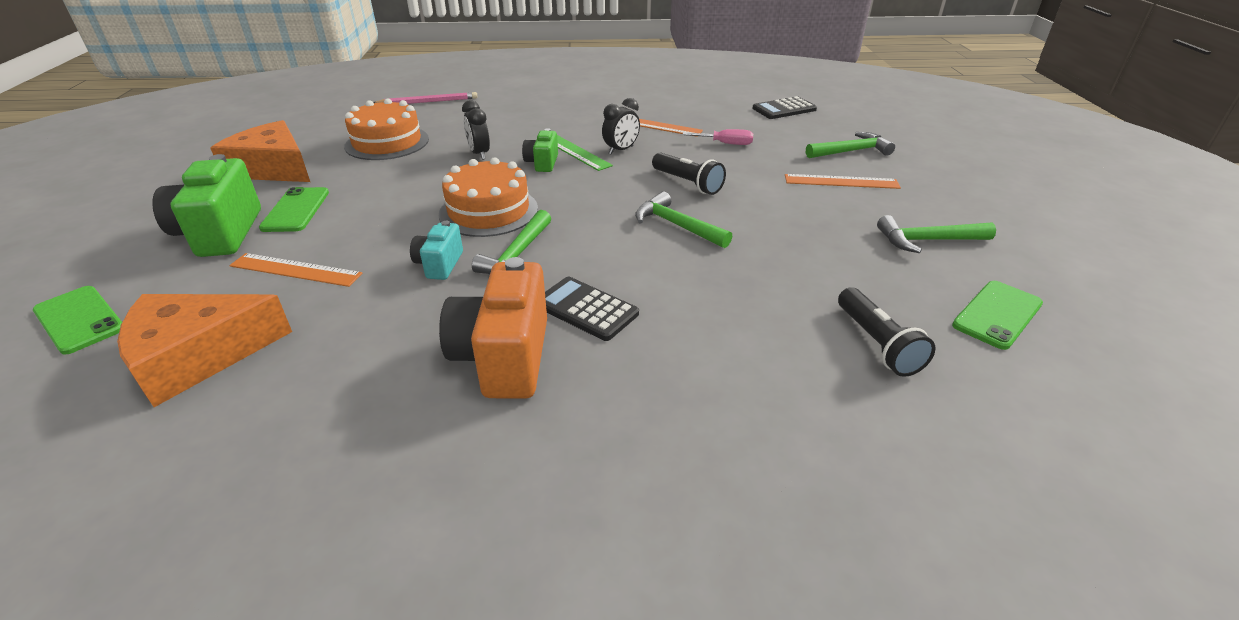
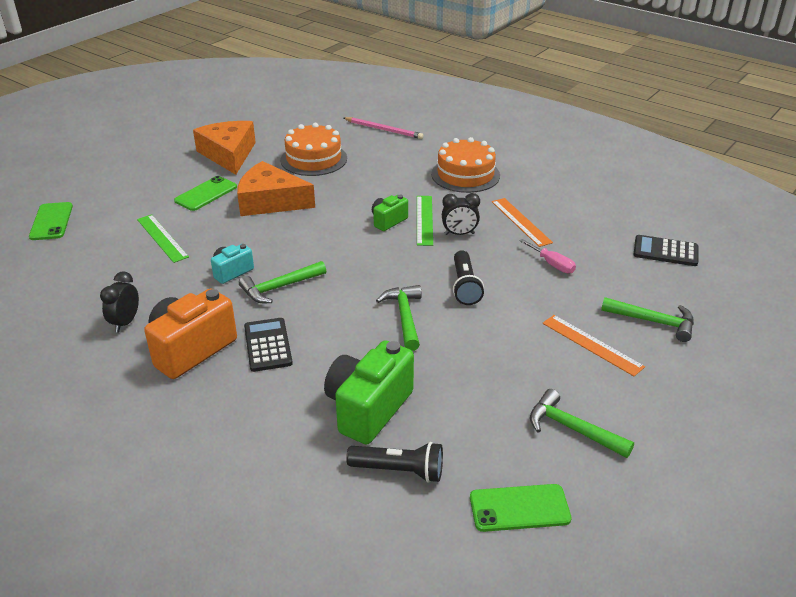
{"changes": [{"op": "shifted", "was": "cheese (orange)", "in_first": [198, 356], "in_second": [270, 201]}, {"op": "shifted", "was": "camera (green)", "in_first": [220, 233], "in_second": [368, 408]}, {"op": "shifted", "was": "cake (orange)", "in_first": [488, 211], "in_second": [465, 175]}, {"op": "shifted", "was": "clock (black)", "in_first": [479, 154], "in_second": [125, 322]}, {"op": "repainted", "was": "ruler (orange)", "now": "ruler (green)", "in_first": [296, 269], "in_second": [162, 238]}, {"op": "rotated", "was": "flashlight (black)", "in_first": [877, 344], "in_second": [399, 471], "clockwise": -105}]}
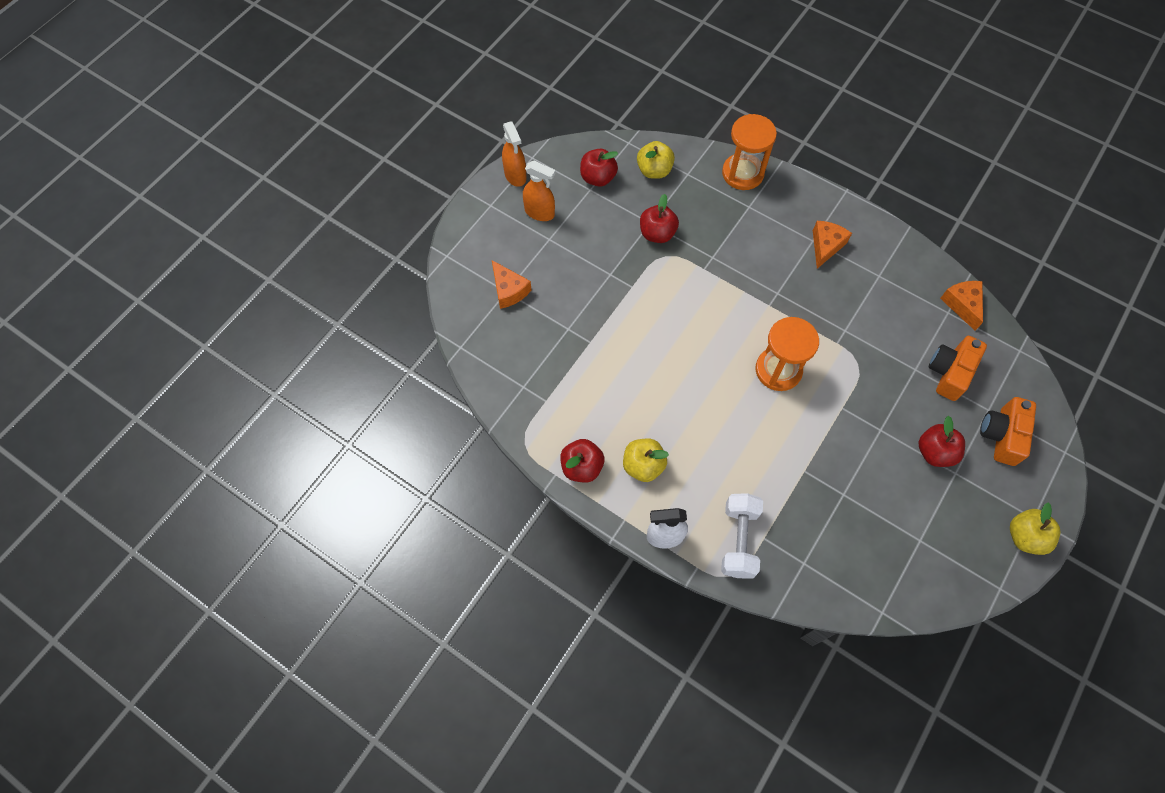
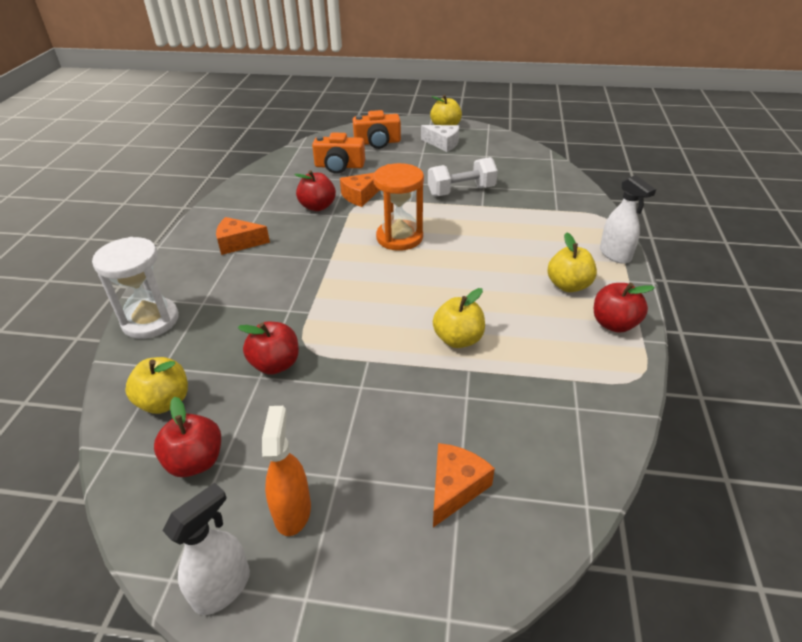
{"changes": [{"op": "new", "now": "cheese (white)", "in_second": [443, 143]}, {"op": "new", "now": "apple (yellow)", "in_second": [458, 339]}, {"op": "shifted", "was": "dumbbell (white)", "in_first": [739, 540], "in_second": [461, 191]}, {"op": "shifted", "was": "apple (red)", "in_first": [934, 452], "in_second": [317, 206]}, {"op": "shifted", "was": "cheese (orange)", "in_first": [962, 305], "in_second": [360, 196]}, {"op": "repainted", "was": "spray bottle (orange)", "now": "spray bottle (white)", "in_first": [515, 175], "in_second": [222, 588]}, {"op": "repainted", "was": "hourglass (orange)", "now": "hourglass (white)", "in_first": [742, 173], "in_second": [150, 320]}]}
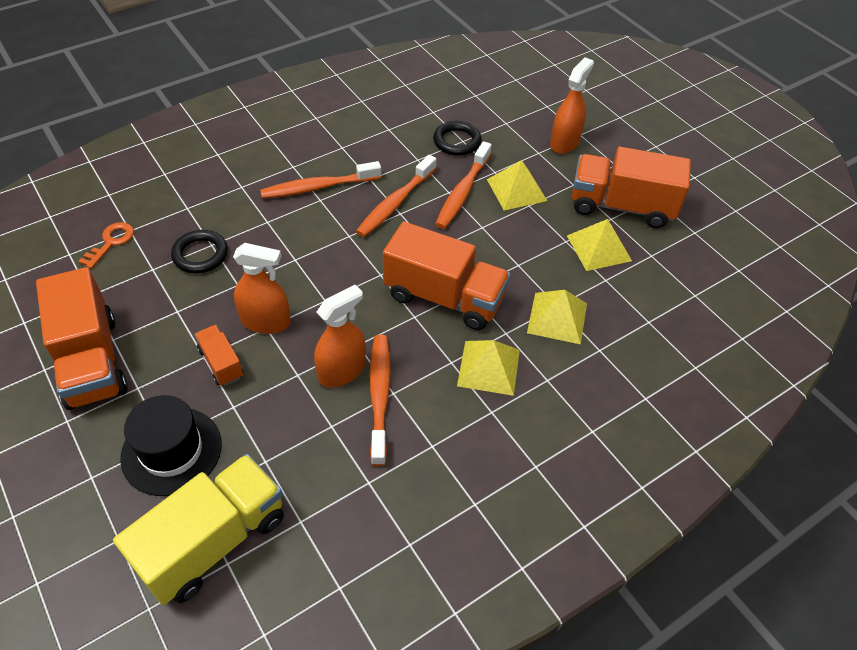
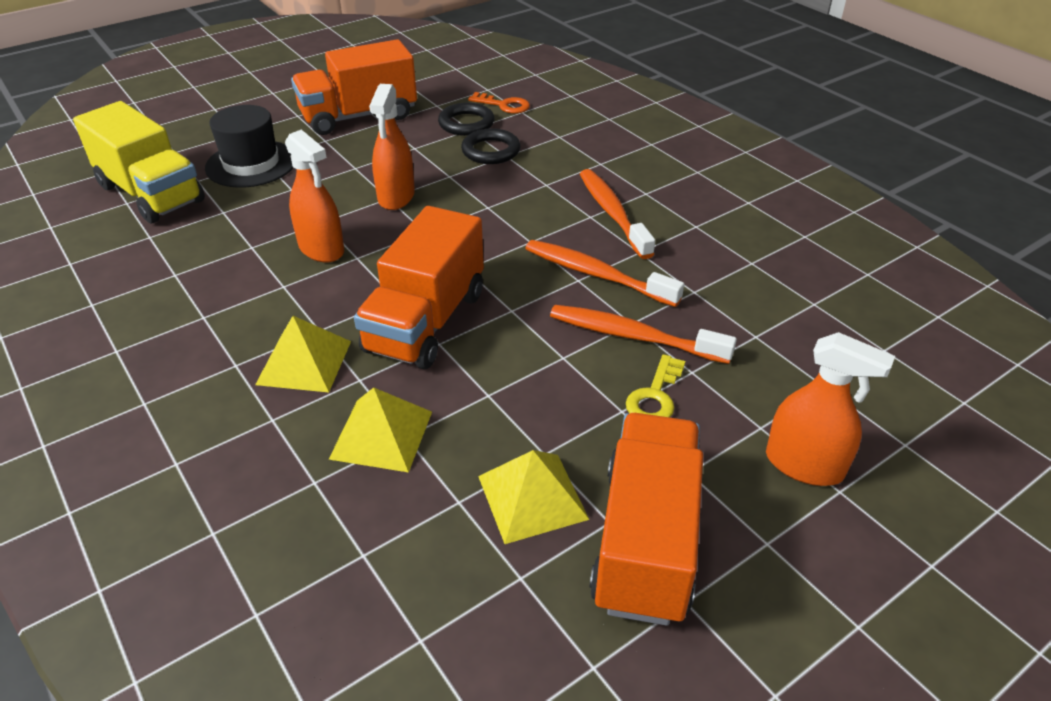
{"changes": [{"op": "gone", "was": "truck (orange)", "in_first": [221, 363]}, {"op": "gone", "was": "toothbrush (orange)", "in_first": [379, 396]}, {"op": "shifted", "was": "ring (black)", "in_first": [457, 141], "in_second": [466, 123]}, {"op": "swapped", "was": "pyramid (yellow)", "now": "key (yellow)", "in_first": [516, 190], "in_second": [655, 396]}]}
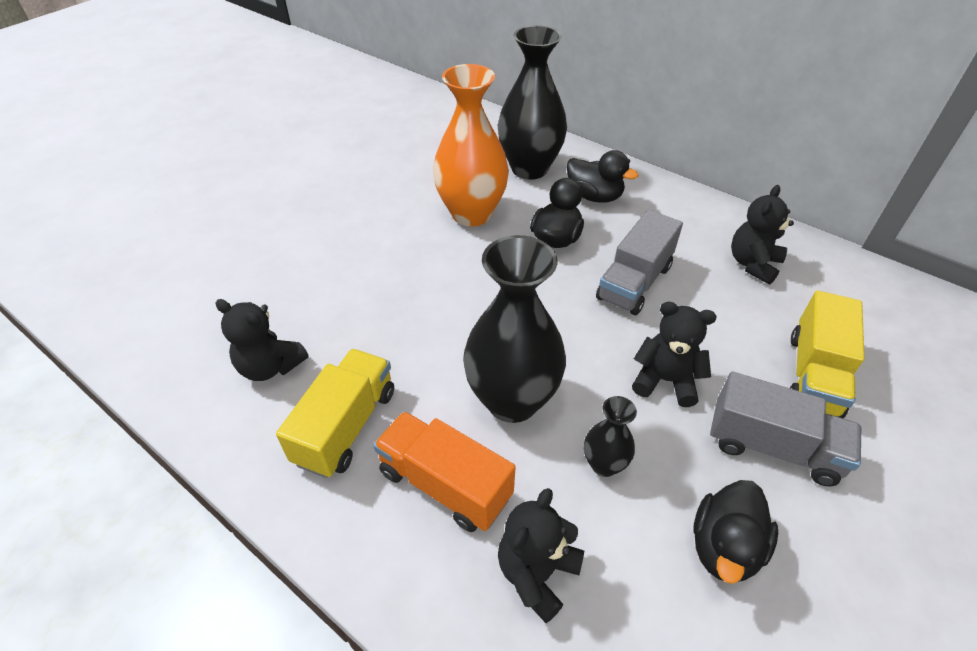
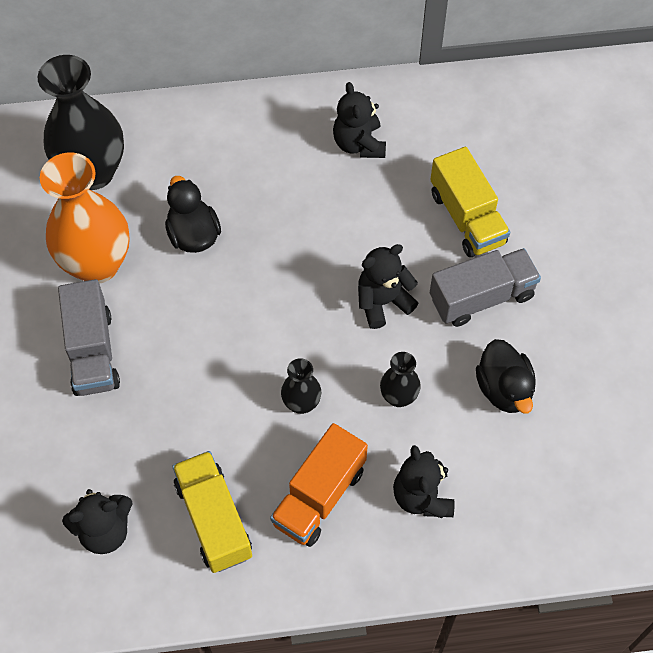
{"changes": [{"op": "gone", "was": "duck (black)", "in_first": [594, 196]}, {"op": "shifted", "was": "truck (grey)", "in_first": [634, 282], "in_second": [92, 352]}, {"op": "rotated", "was": "truck (orange)", "in_first": [445, 484], "in_second": [319, 496], "clockwise": -45}, {"op": "scaled", "was": "vase (black)", "in_first": [512, 400], "in_second": [301, 403], "ratio": 0.47}]}
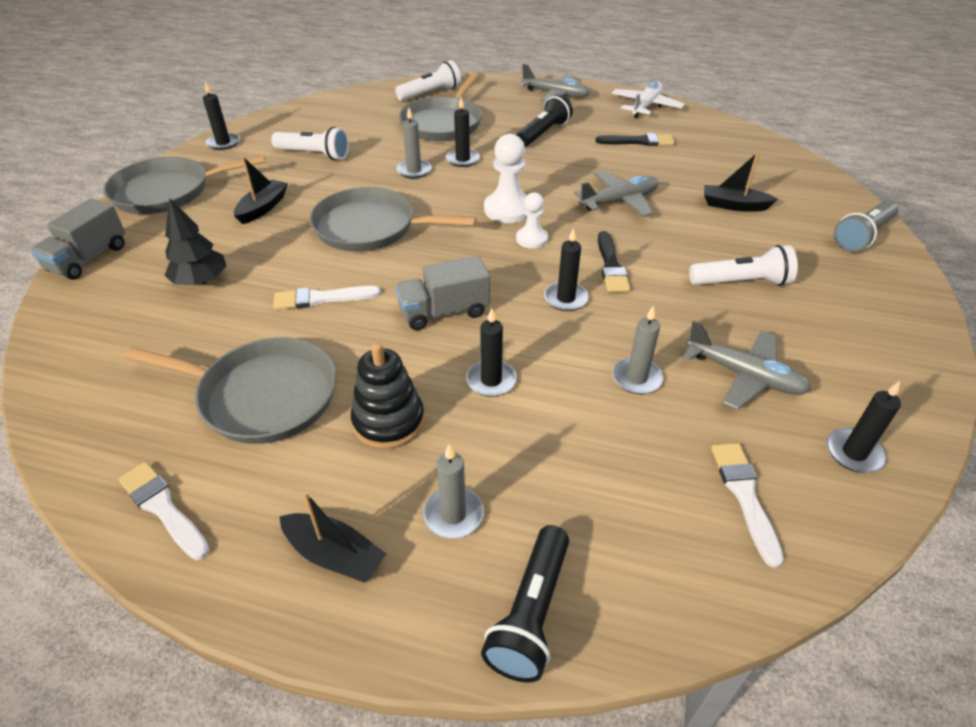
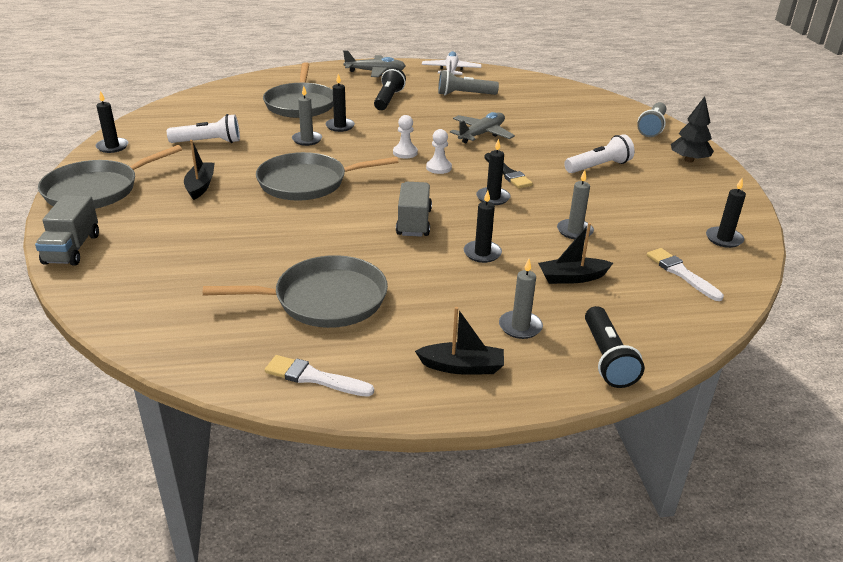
{"changes": [{"op": "gone", "was": "brush (white)", "in_first": [321, 298]}, {"op": "gone", "was": "stacking toy (black)", "in_first": [388, 421]}, {"op": "gone", "was": "flashlight (white)", "in_first": [430, 93]}, {"op": "gone", "was": "plane (grey)", "in_first": [744, 376]}, {"op": "shifted", "was": "tree (black)", "in_first": [201, 281], "in_second": [689, 160]}, {"op": "shifted", "was": "boat (black)", "in_first": [733, 205], "in_second": [572, 278]}, {"op": "swapped", "was": "brush (black)", "now": "flashlight (grey)", "in_first": [638, 141], "in_second": [464, 94]}, {"op": "rotated", "was": "truck (grey)", "in_first": [444, 312], "in_second": [414, 222], "clockwise": 135}, {"op": "scaled", "was": "pawn (white)", "in_first": [508, 209], "in_second": [405, 153], "ratio": 0.62}]}
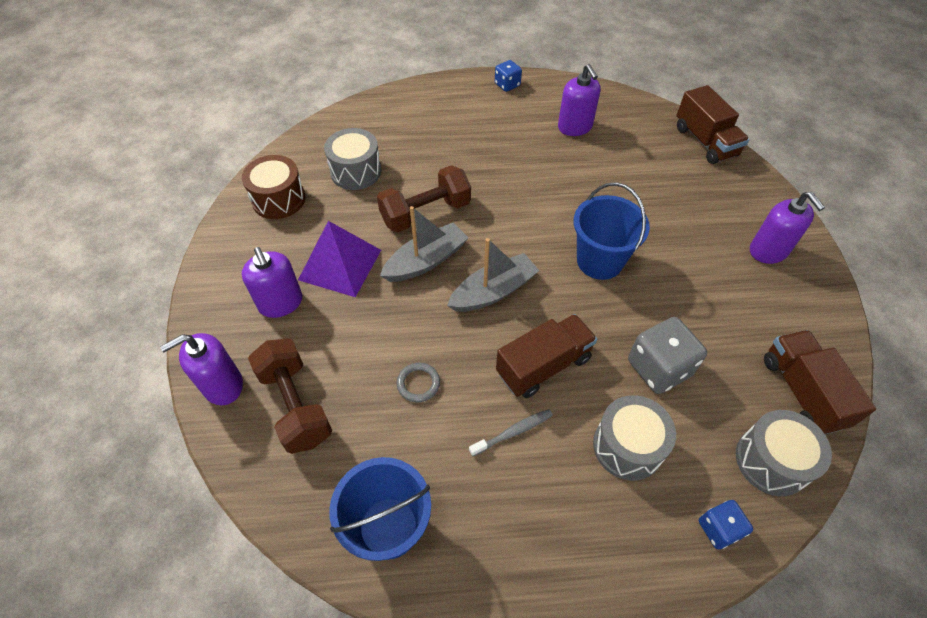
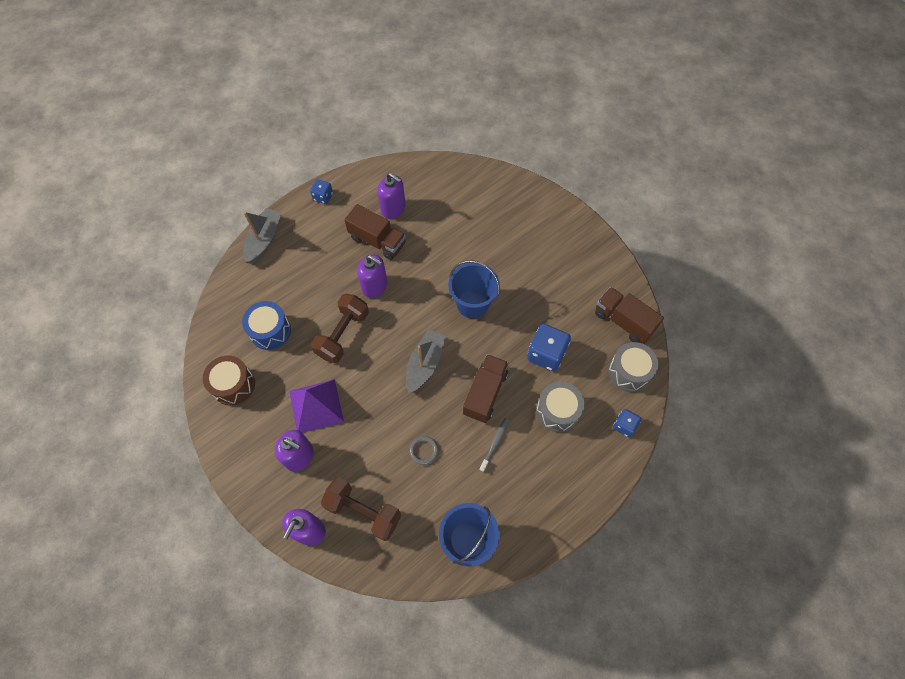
{"changes": [{"op": "shifted", "was": "boat (grey)", "in_first": [426, 261], "in_second": [264, 240]}, {"op": "shifted", "was": "truck (brown)", "in_first": [705, 141], "in_second": [377, 241]}, {"op": "shifted", "was": "soap dispenser (purple)", "in_first": [768, 251], "in_second": [375, 286]}, {"op": "repainted", "was": "drum (grey)", "now": "drum (blue)", "in_first": [356, 171], "in_second": [270, 331]}, {"op": "repainted", "was": "dice (grey)", "now": "dice (blue)", "in_first": [659, 368], "in_second": [546, 354]}]}
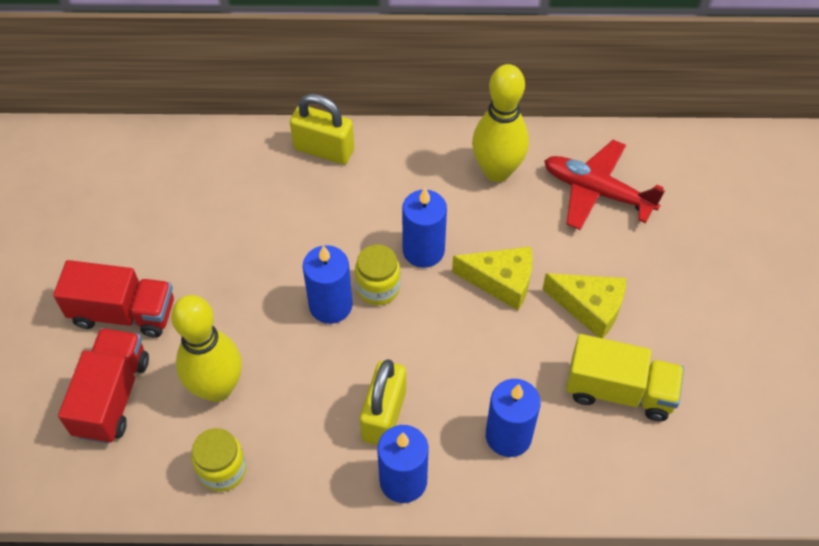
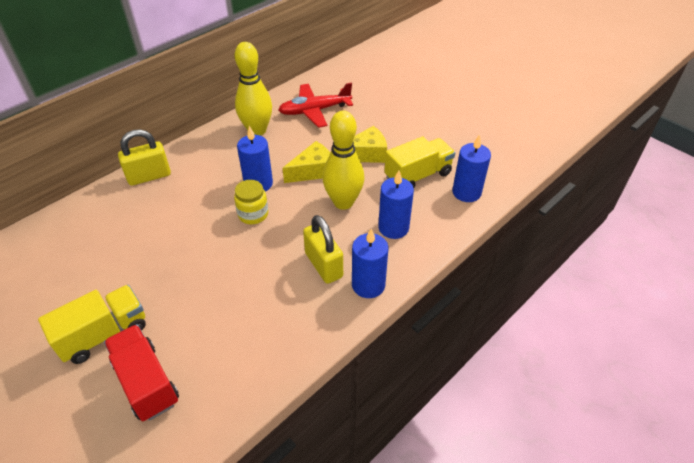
{"changes": [{"op": "gone", "was": "jar (yellow)", "in_first": [222, 470]}, {"op": "shifted", "was": "bowling pin (yellow)", "in_first": [217, 388], "in_second": [343, 202]}, {"op": "shifted", "was": "candle (blue)", "in_first": [330, 305], "in_second": [466, 192]}, {"op": "repainted", "was": "truck (red)", "now": "truck (yellow)", "in_first": [123, 313], "in_second": [104, 334]}]}
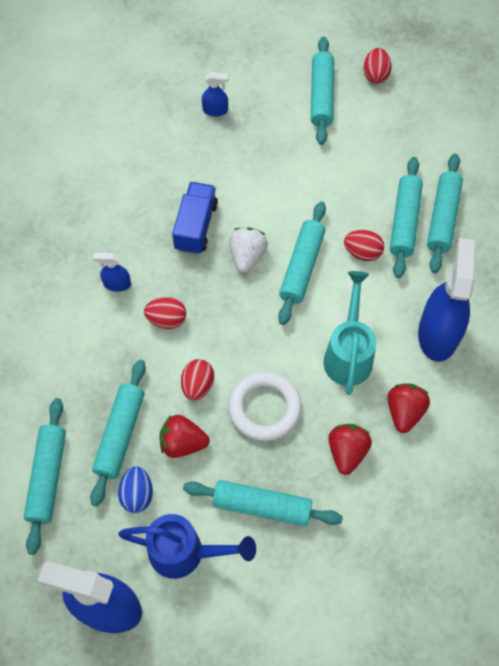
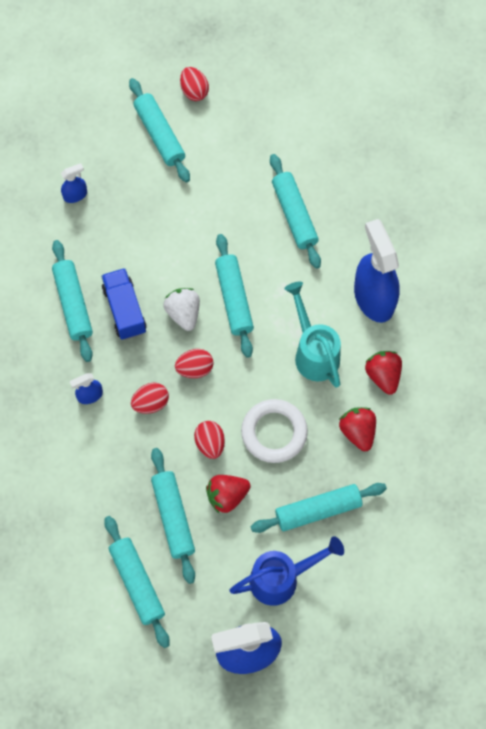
{"changes": [{"op": "gone", "was": "egg (blue)", "in_first": [137, 494]}, {"op": "shifted", "was": "egg (red)", "in_first": [362, 252], "in_second": [195, 368]}, {"op": "shifted", "was": "rolling pin (turquoise)", "in_first": [442, 218], "in_second": [73, 304]}]}
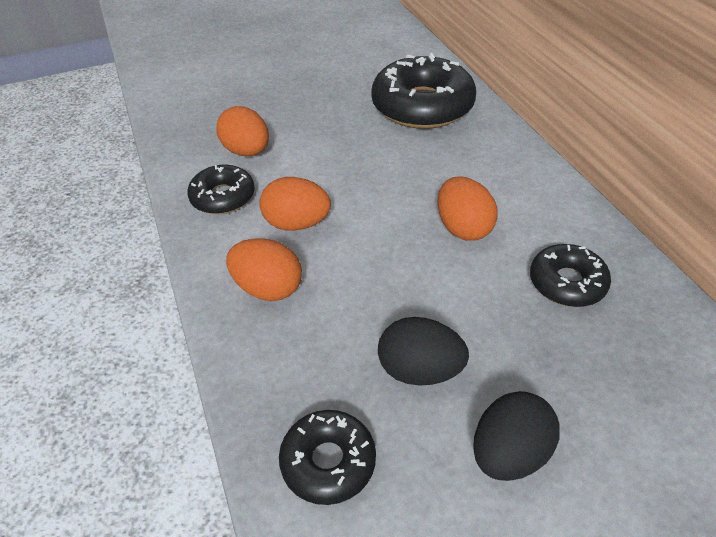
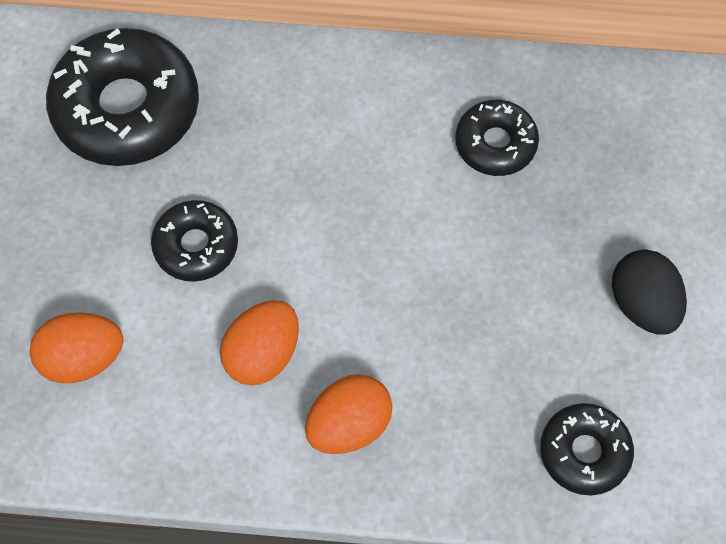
{"changes": [{"op": "gone", "was": "egg (black)", "in_first": [420, 370]}, {"op": "gone", "was": "egg (orange)", "in_first": [463, 228]}, {"op": "shifted", "was": "donut (black)", "in_first": [223, 197], "in_second": [196, 246]}]}
